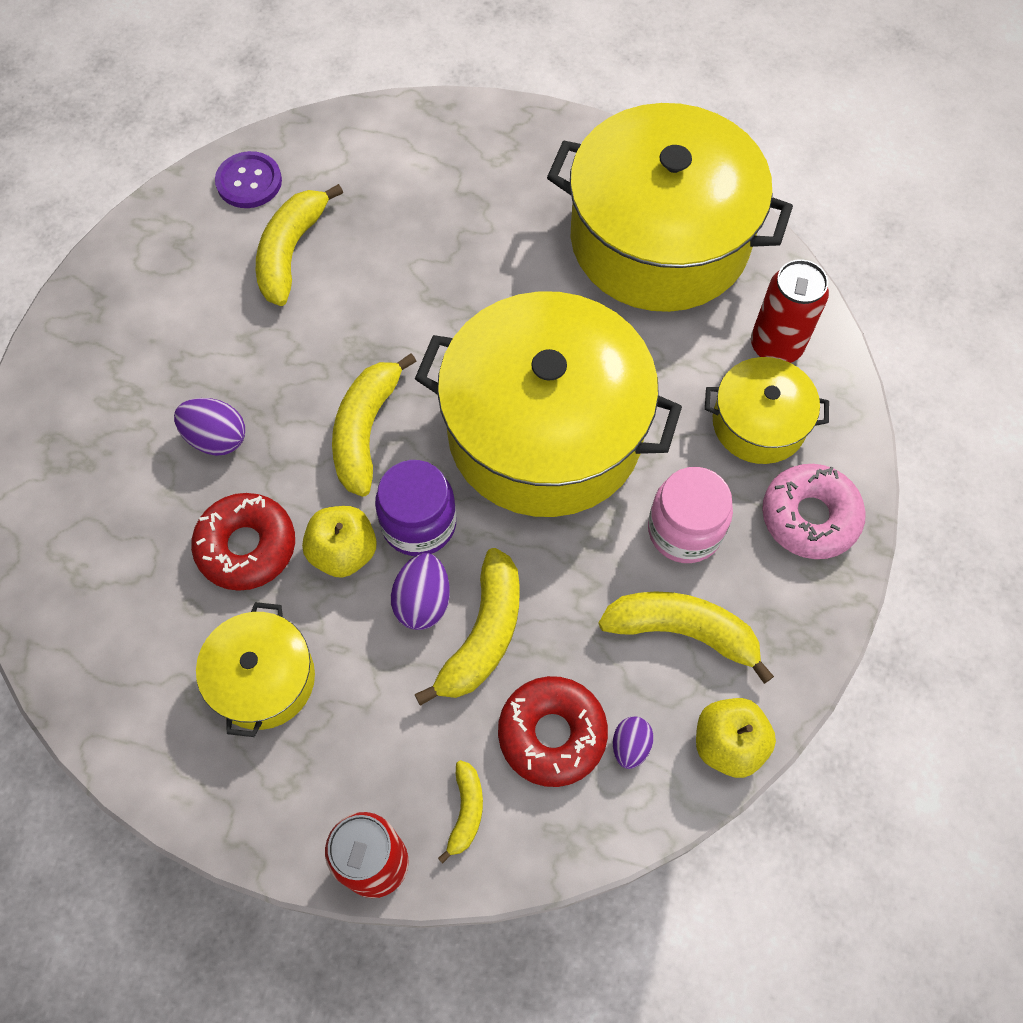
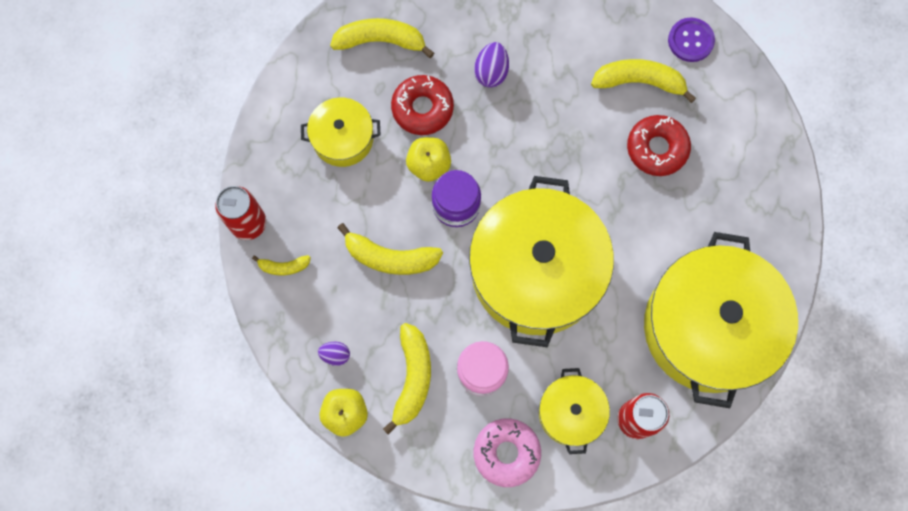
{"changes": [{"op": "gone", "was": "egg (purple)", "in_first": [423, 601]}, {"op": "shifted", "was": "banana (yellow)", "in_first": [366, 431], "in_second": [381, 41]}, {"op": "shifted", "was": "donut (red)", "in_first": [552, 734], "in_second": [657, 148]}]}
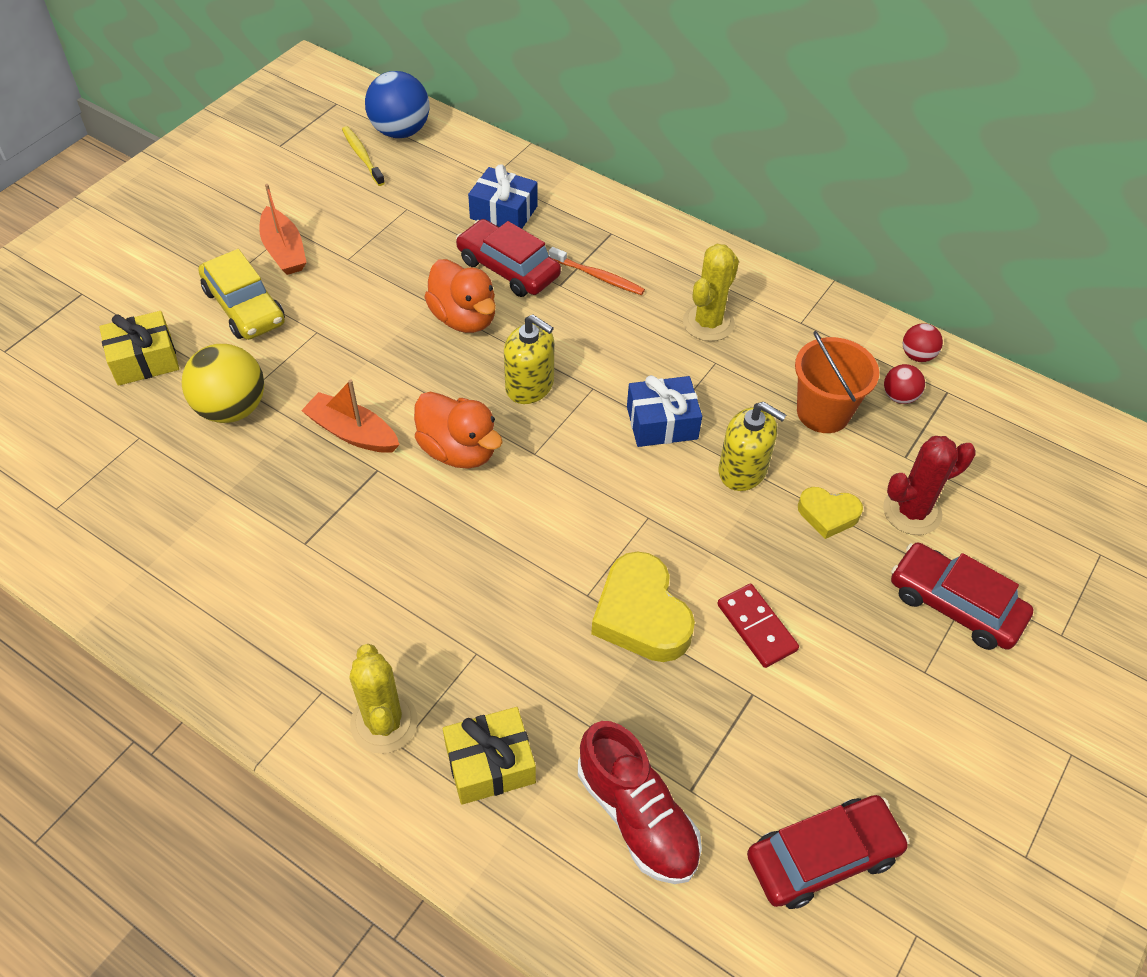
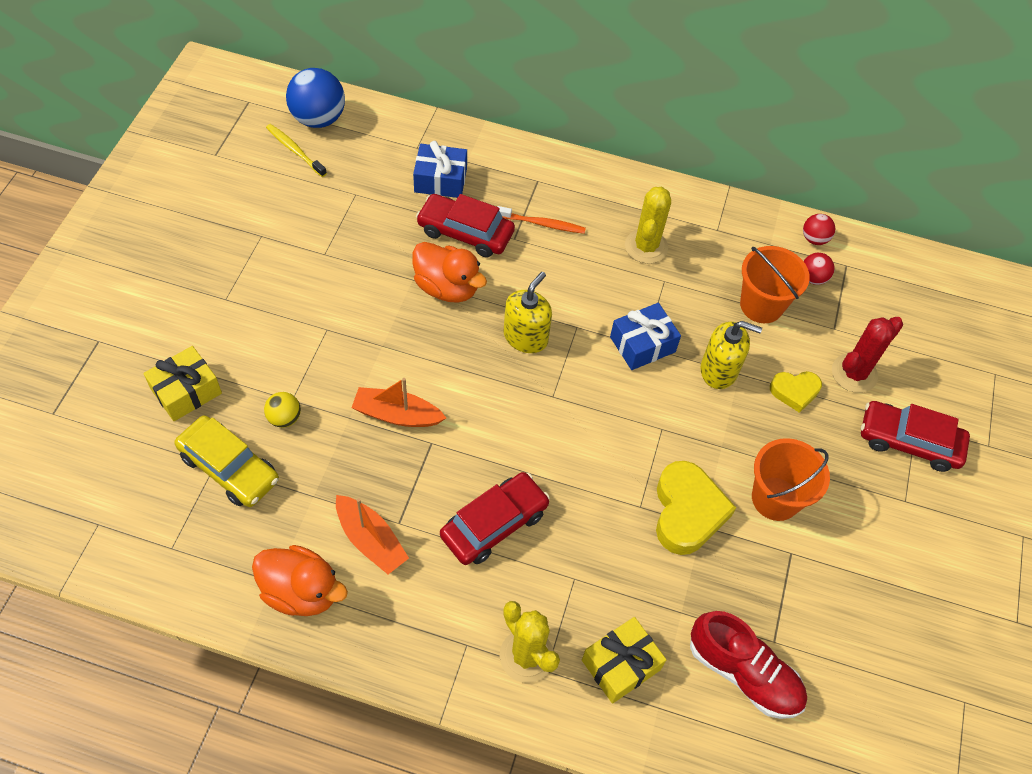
{"changes": [{"op": "shifted", "was": "car (yellow)", "in_first": [244, 307], "in_second": [229, 468]}, {"op": "shifted", "was": "boat (orange)", "in_first": [284, 251], "in_second": [371, 540]}, {"op": "shifted", "was": "duck (orange)", "in_first": [458, 450], "in_second": [301, 591]}, {"op": "shifted", "was": "car (red)", "in_first": [823, 857], "in_second": [494, 524]}, {"op": "swapped", "was": "domino (red)", "now": "bucket (orange)", "in_first": [757, 627], "in_second": [775, 498]}, {"op": "rotated", "was": "soap dispenser (yellow)", "in_first": [530, 386], "in_second": [525, 337], "clockwise": -75}, {"op": "rotated", "was": "heart (yellow)", "in_first": [641, 615], "in_second": [687, 512], "clockwise": -135}, {"op": "scaled", "was": "ball (yellow)", "in_first": [232, 408], "in_second": [284, 418], "ratio": 0.52}]}
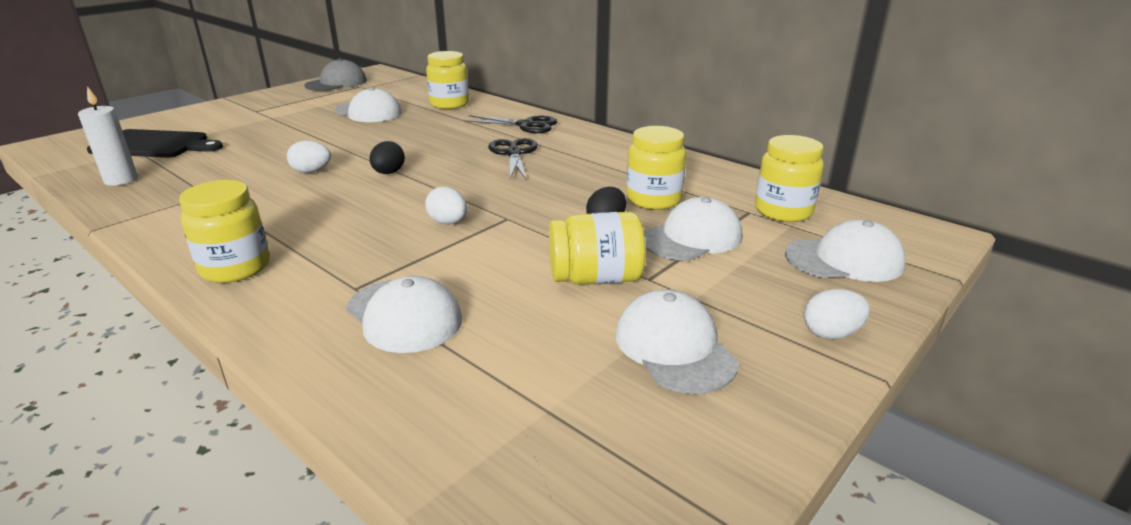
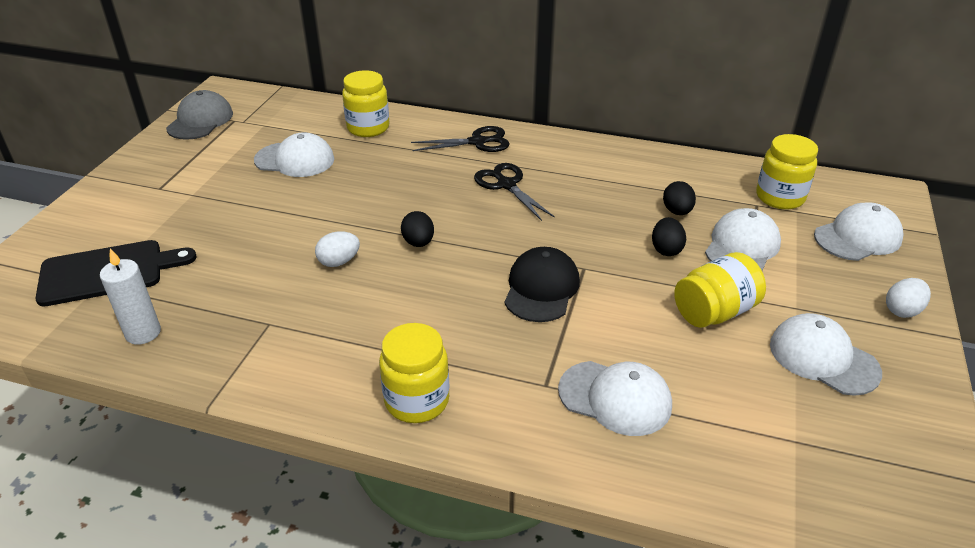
{"changes": [{"op": "swapped", "was": "egg (white)", "now": "cap (black)", "in_first": [448, 223], "in_second": [541, 288]}, {"op": "swapped", "was": "jar (yellow)", "now": "egg (black)", "in_first": [653, 199], "in_second": [677, 211]}]}
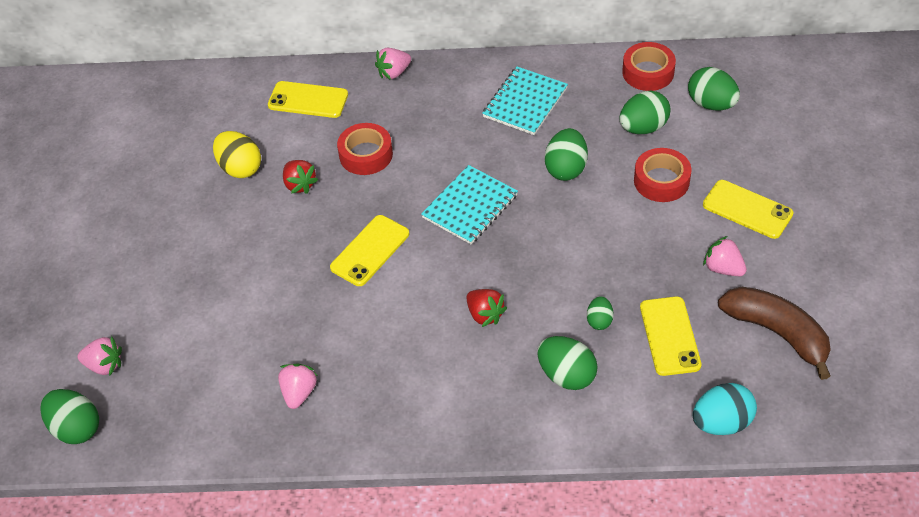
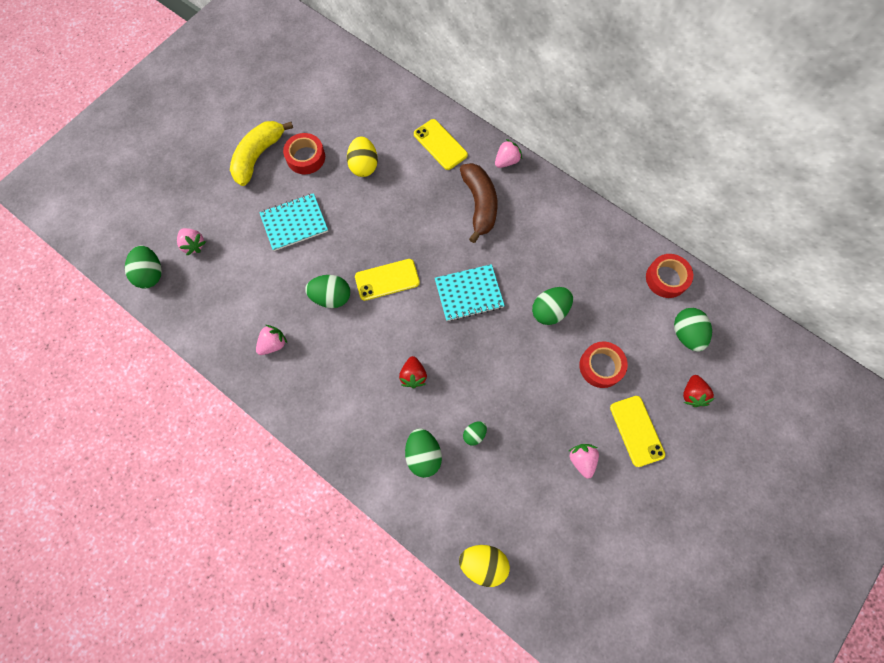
{"changes": [{"op": "gone", "was": "phone (yellow)", "in_first": [669, 336]}, {"op": "new", "now": "banana (yellow)", "in_second": [258, 156]}, {"op": "shifted", "was": "strawberry (red)", "in_first": [300, 184], "in_second": [692, 394]}, {"op": "shifted", "was": "tape (red)", "in_first": [366, 155], "in_second": [306, 157]}, {"op": "shifted", "was": "notebook (turquoise)", "in_first": [525, 102], "in_second": [294, 223]}, {"op": "shifted", "was": "egg (green)", "in_first": [643, 128], "in_second": [331, 297]}, {"op": "shifted", "was": "banana (brown)", "in_first": [777, 333], "in_second": [479, 204]}, {"op": "repainted", "was": "egg (turquoise)", "now": "egg (yellow)", "in_first": [721, 422], "in_second": [483, 563]}, {"op": "rotated", "was": "strawberry (pink)", "in_first": [394, 73], "in_second": [506, 161], "clockwise": 135}]}
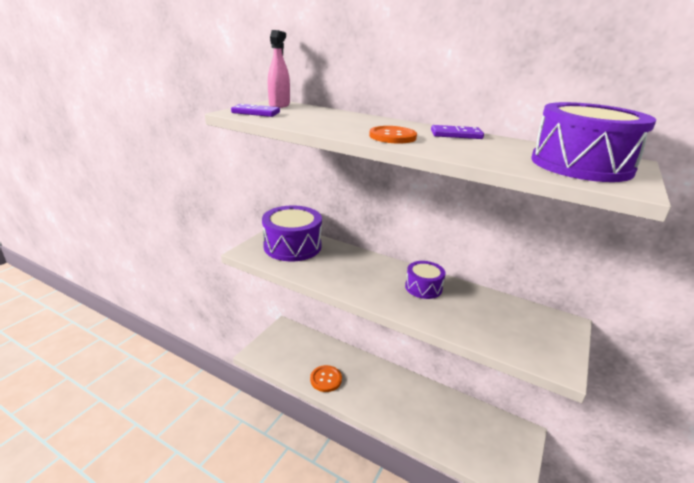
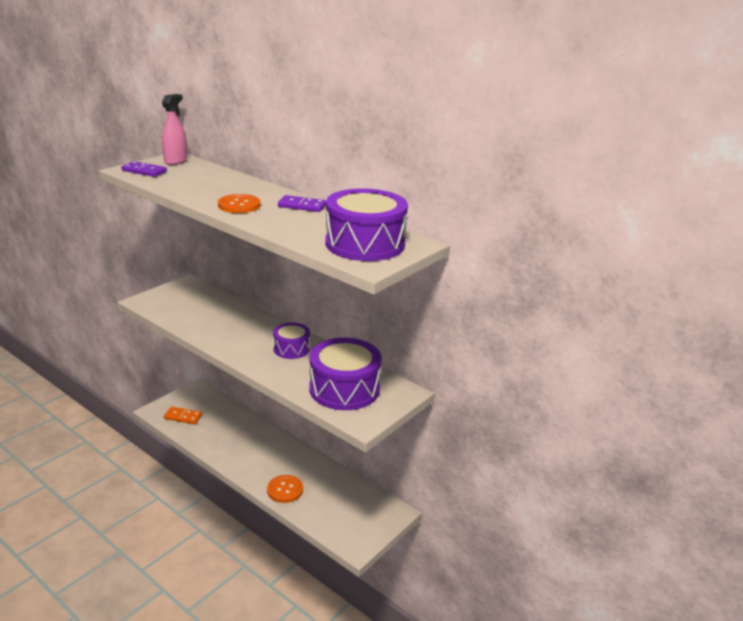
{"changes": [{"op": "new", "now": "domino (orange)", "in_second": [183, 417]}, {"op": "shifted", "was": "drum (purple)", "in_first": [292, 246], "in_second": [344, 389]}, {"op": "shifted", "was": "button (orange)", "in_first": [326, 379], "in_second": [285, 490]}]}
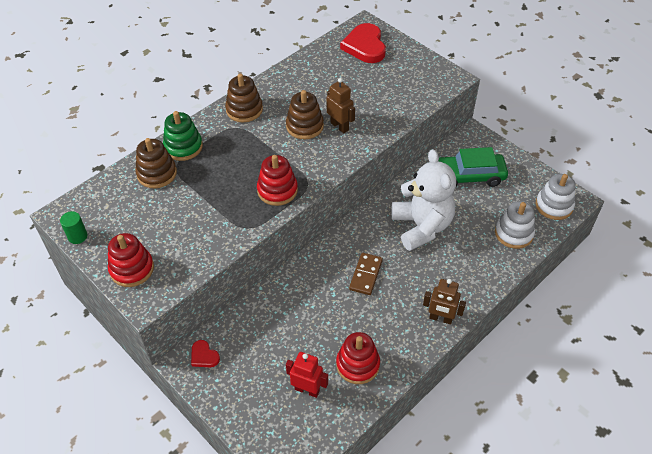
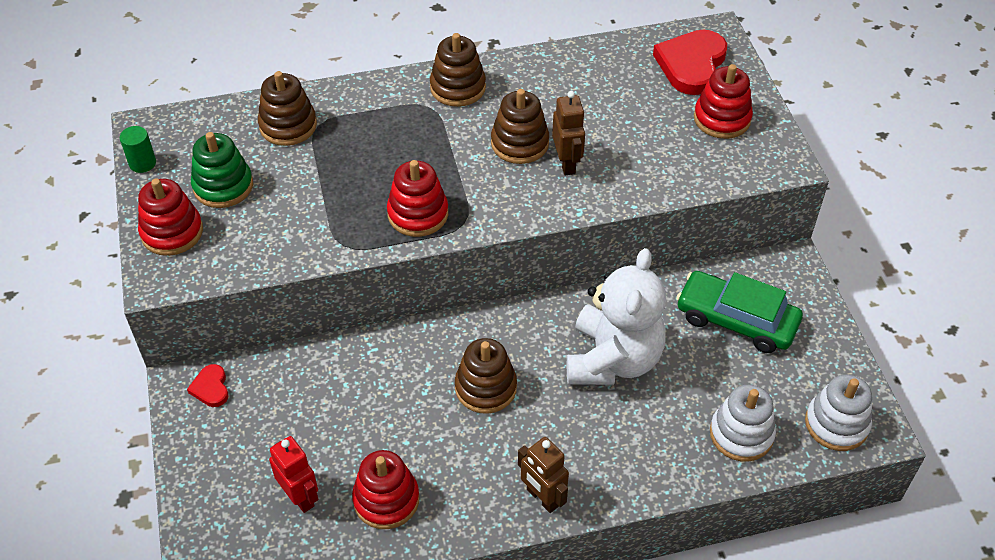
{"changes": [{"op": "new", "now": "stacking toy (red)", "in_second": [722, 119]}, {"op": "shifted", "was": "stacking toy (green)", "in_first": [183, 147], "in_second": [223, 186]}, {"op": "swapped", "was": "domino (brown)", "now": "stacking toy (brown)", "in_first": [365, 275], "in_second": [485, 387]}]}
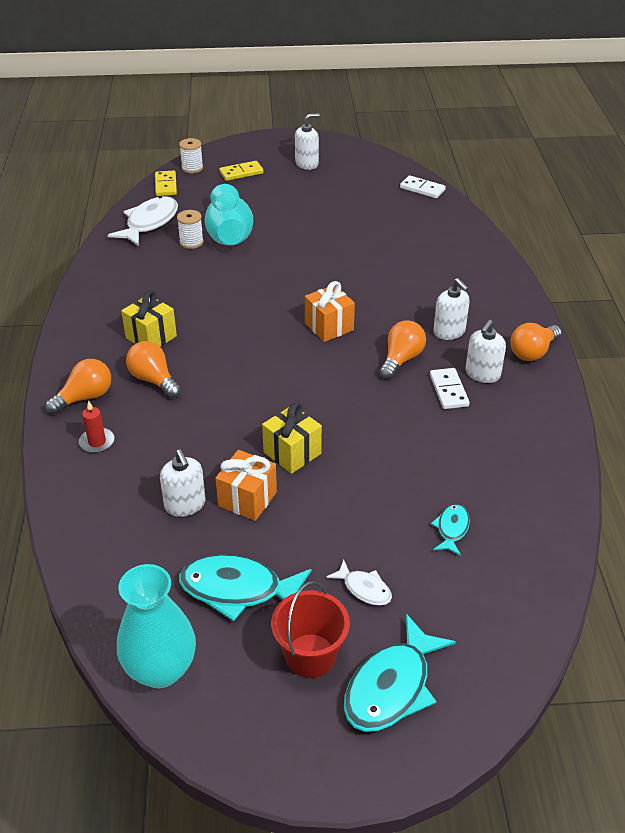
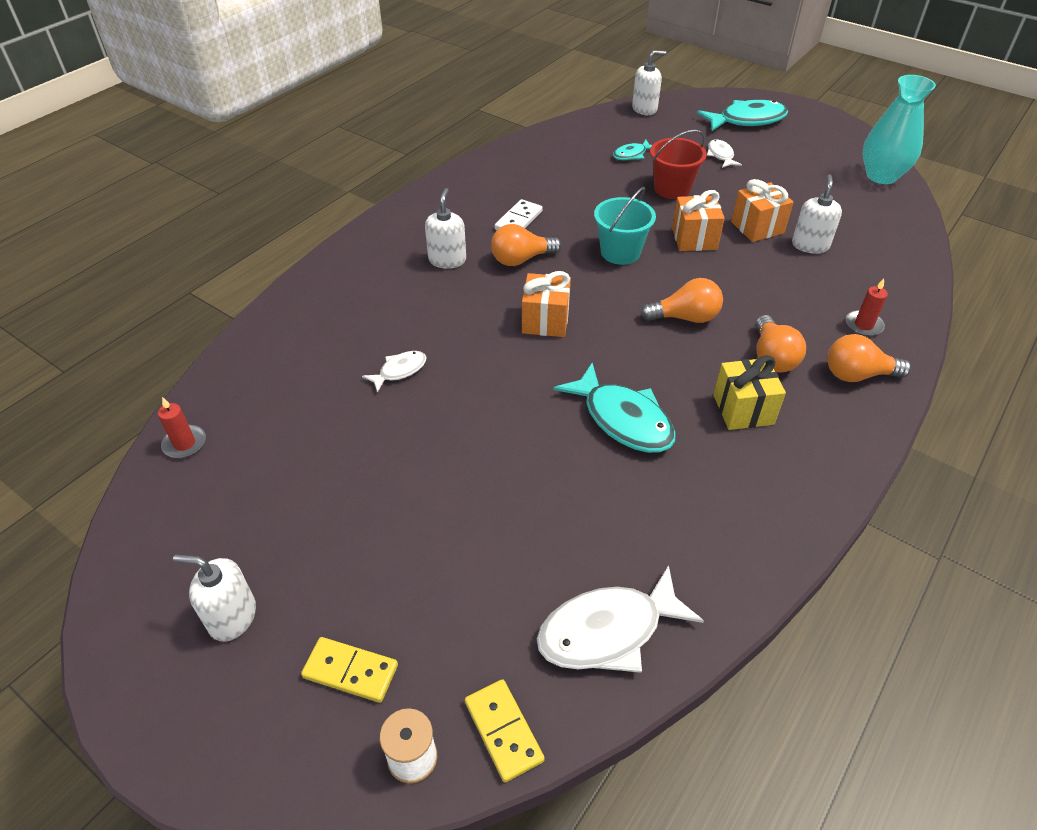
{"changes": [{"op": "gone", "was": "spool (white)", "in_first": [191, 242]}, {"op": "gone", "was": "vase (turquoise)", "in_first": [229, 234]}, {"op": "new", "now": "fish (white)", "in_second": [399, 371]}, {"op": "new", "now": "bucket (turquoise)", "in_second": [620, 252]}, {"op": "shifted", "was": "fish (turquoise)", "in_first": [238, 590], "in_second": [623, 419]}, {"op": "shifted", "was": "bucket (red)", "in_first": [310, 655], "in_second": [672, 189]}, {"op": "shifted", "was": "soap dispenser (white)", "in_first": [482, 374], "in_second": [644, 109]}, {"op": "shifted", "was": "light bulb (orange)", "in_first": [532, 352], "in_second": [685, 317]}, {"op": "swapped", "was": "domino (white)", "now": "candle (red)", "in_first": [422, 189], "in_second": [184, 443]}, {"op": "repainted", "was": "gift (yellow)", "now": "gift (orange)", "in_first": [292, 453], "in_second": [694, 239]}, {"op": "rotated", "was": "domino (yellow)", "in_first": [165, 185], "in_second": [503, 731], "clockwise": -60}]}
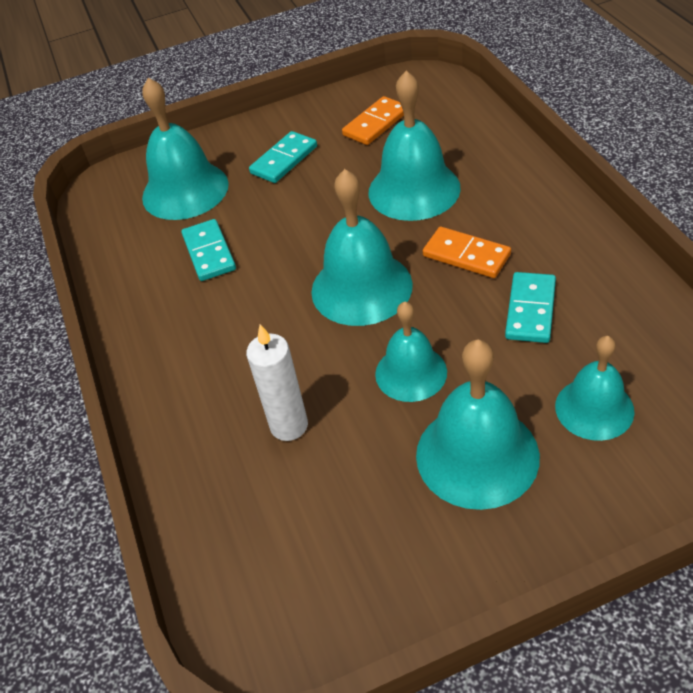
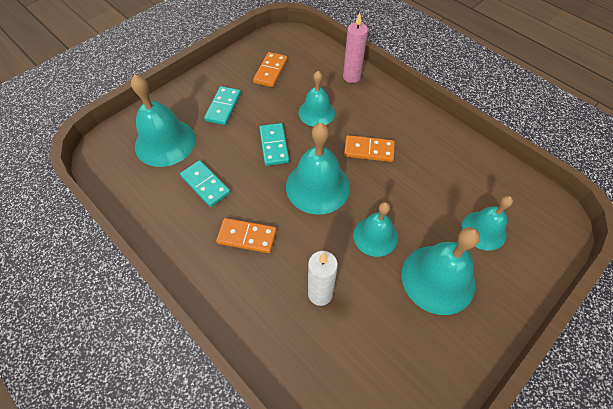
{"changes": [{"op": "new", "now": "domino (orange)", "in_second": [247, 237]}, {"op": "new", "now": "candle (pink)", "in_second": [352, 77]}, {"op": "shifted", "was": "domino (turquoise)", "in_first": [530, 310], "in_second": [274, 146]}, {"op": "scaled", "was": "bell (turquoise)", "in_first": [414, 190], "in_second": [316, 112], "ratio": 0.64}]}
